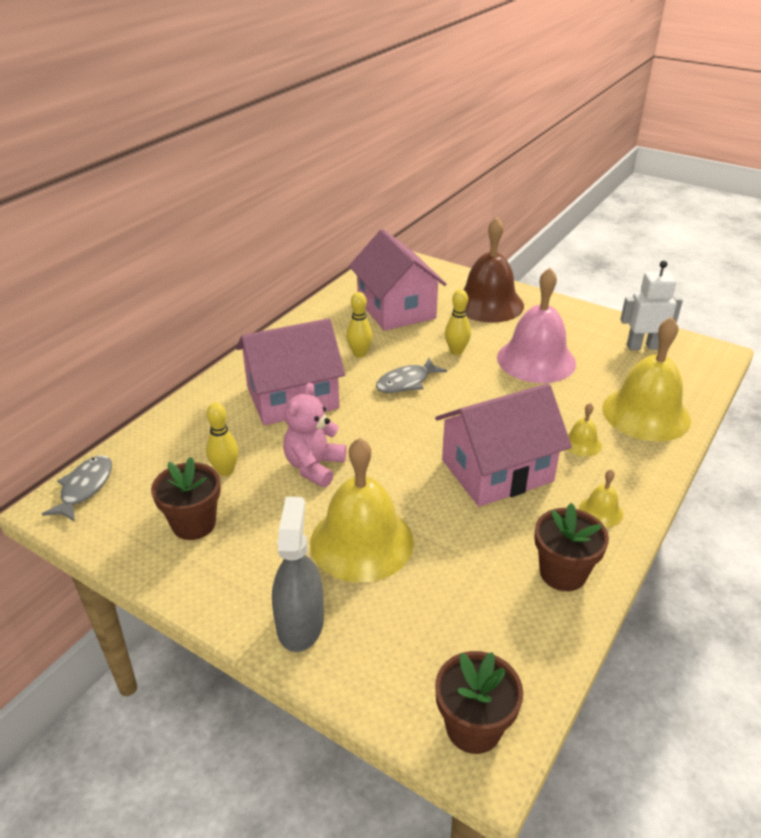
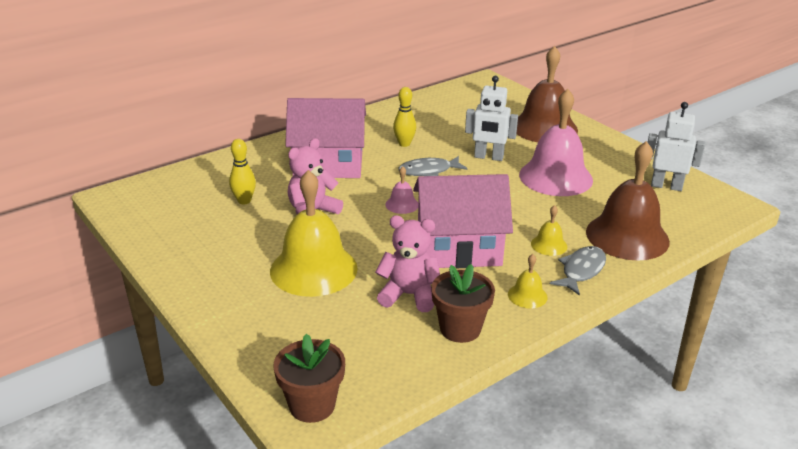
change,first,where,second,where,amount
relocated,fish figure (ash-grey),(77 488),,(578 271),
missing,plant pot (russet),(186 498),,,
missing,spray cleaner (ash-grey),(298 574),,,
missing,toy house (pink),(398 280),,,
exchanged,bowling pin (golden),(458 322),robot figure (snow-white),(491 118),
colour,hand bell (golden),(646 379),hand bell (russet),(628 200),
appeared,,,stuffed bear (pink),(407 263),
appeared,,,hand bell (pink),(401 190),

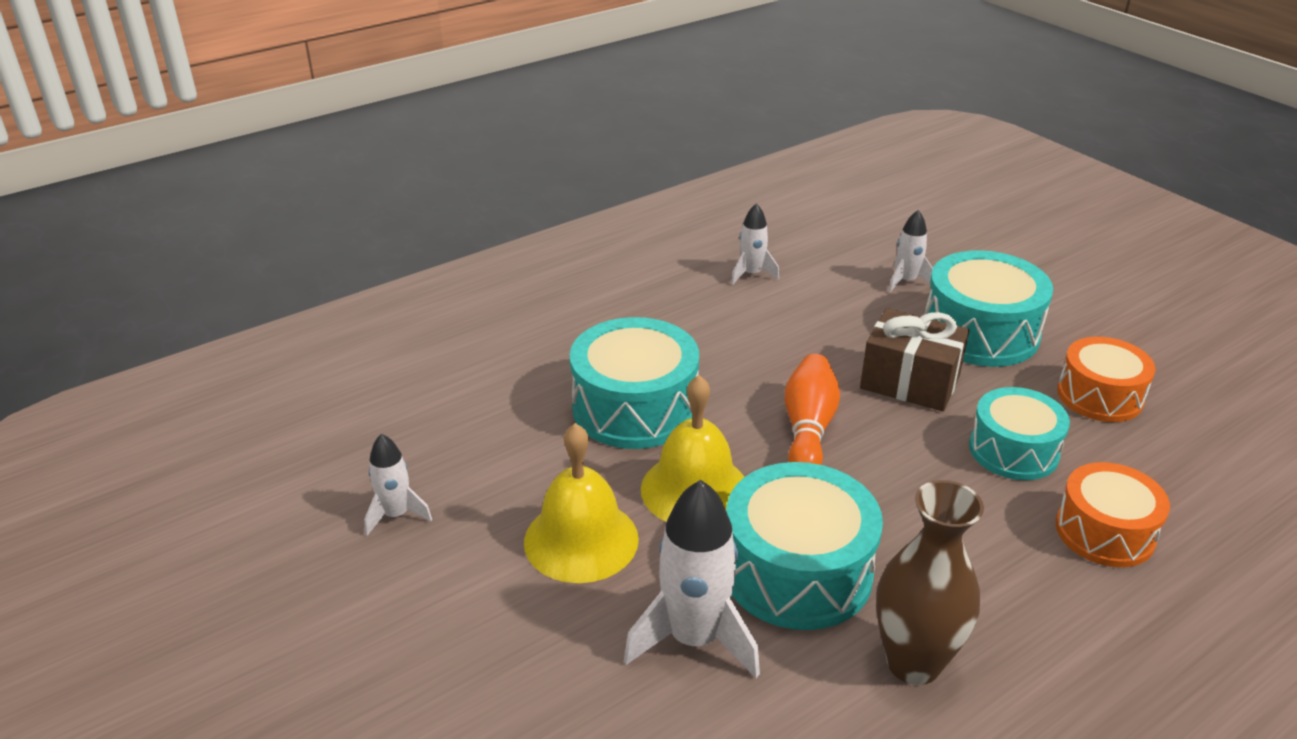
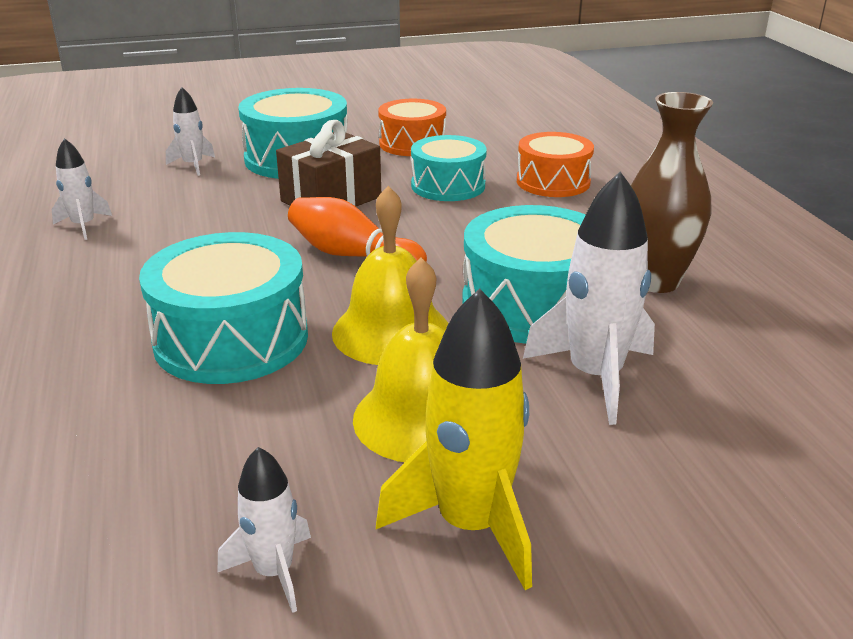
change,first,where,second,where,amount
appeared,,,toy rocket (golden),(454 439),

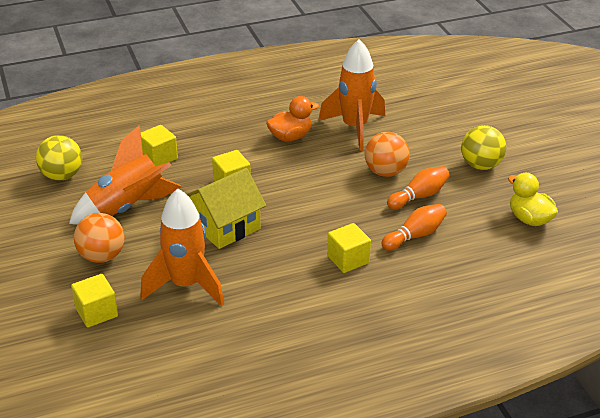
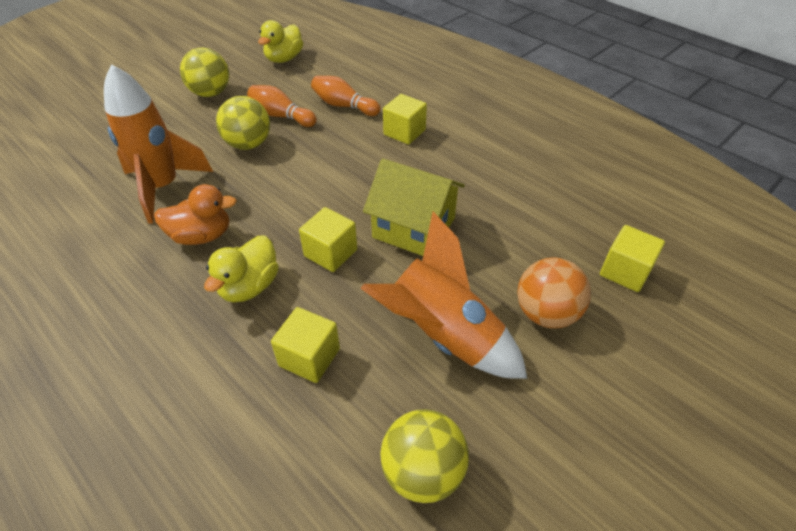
change,first,where,second,where,amount
missing,toy rocket (orange),(182 247),,,
spun,duck (orange),(292 118),,(195 214),135 degrees clockwise
colour,ball (orange),(387 154),ball (golden),(243 123),
appeared,,,duck (golden),(241 268),

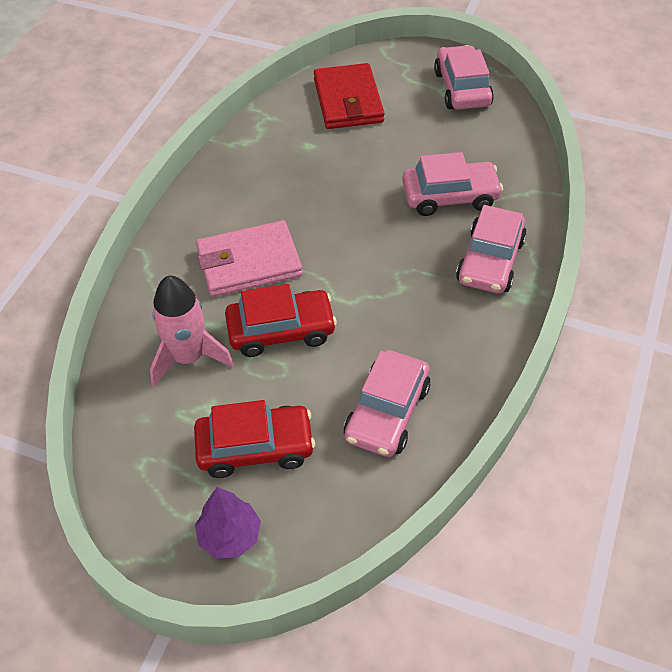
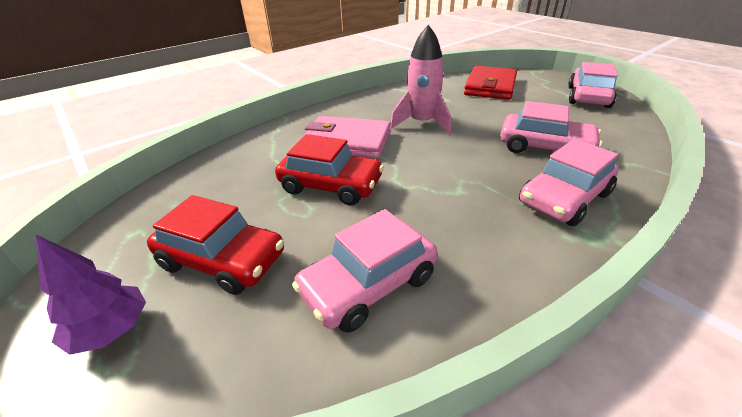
change,first,where,second,where,amount
relocated,toy rocket (pink),(192 331),,(420 79),

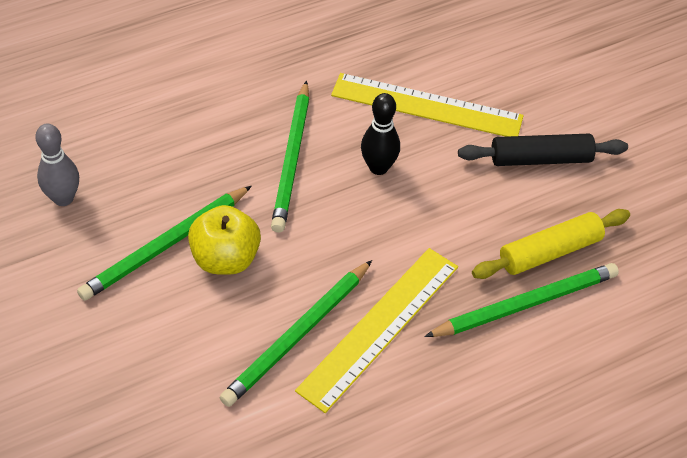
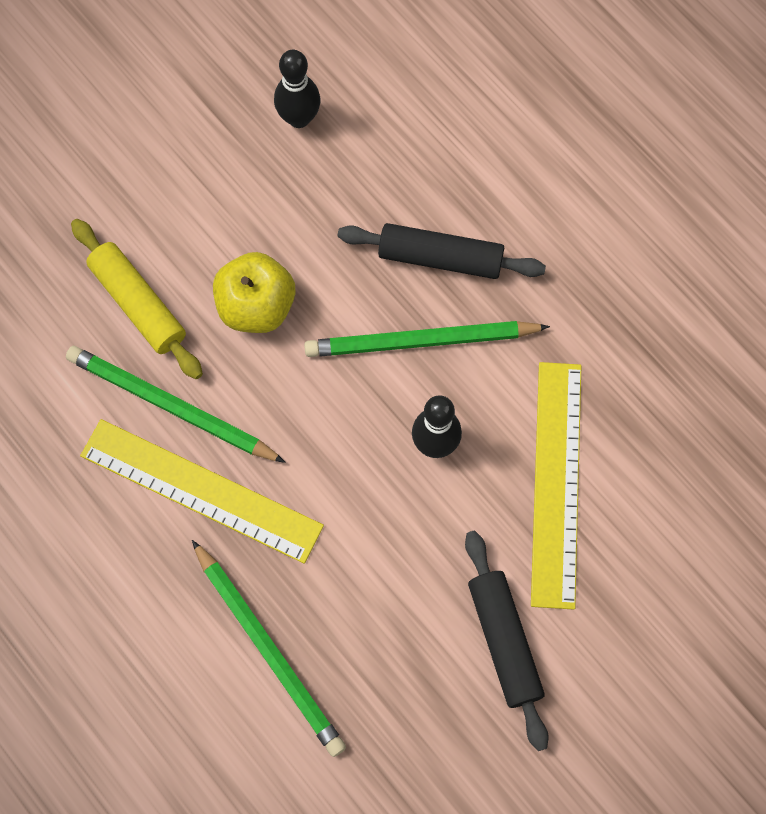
change,first,where,second,where,amount
colour,bowling pin (ash-grey),(57 165),bowling pin (jet-black),(297 89),
missing,lead pencil (leaf-green),(164 243),,,
relocated,rolling pin (golden),(551 244),,(137 299),
appeared,,,rolling pin (jet-black),(442 251),

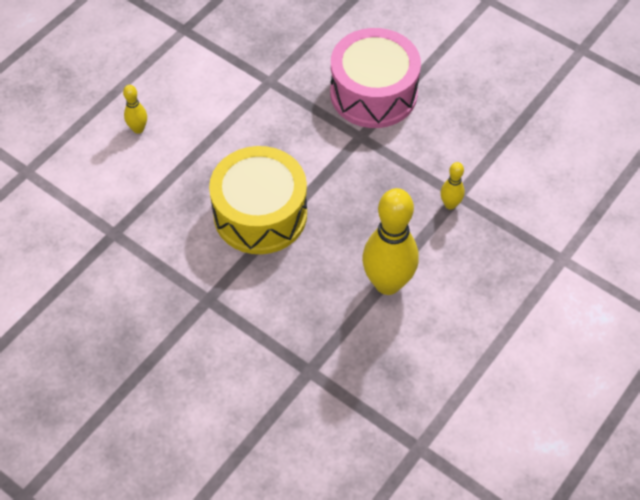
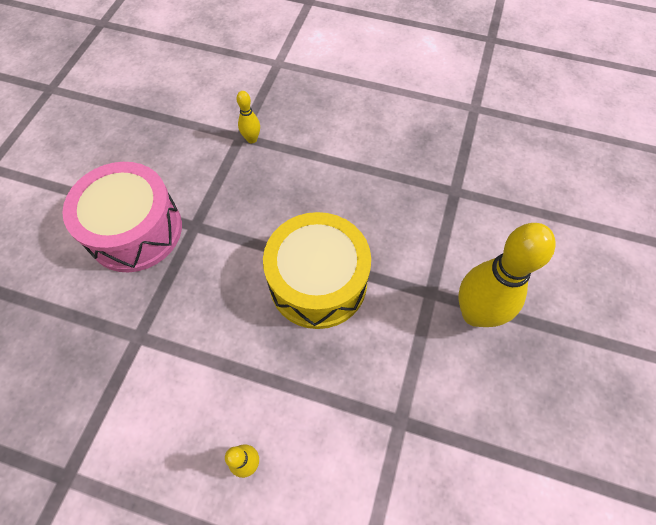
change,first,where,second,where,amount
relocated,bowling pin (golden),(390 241),,(507 275),

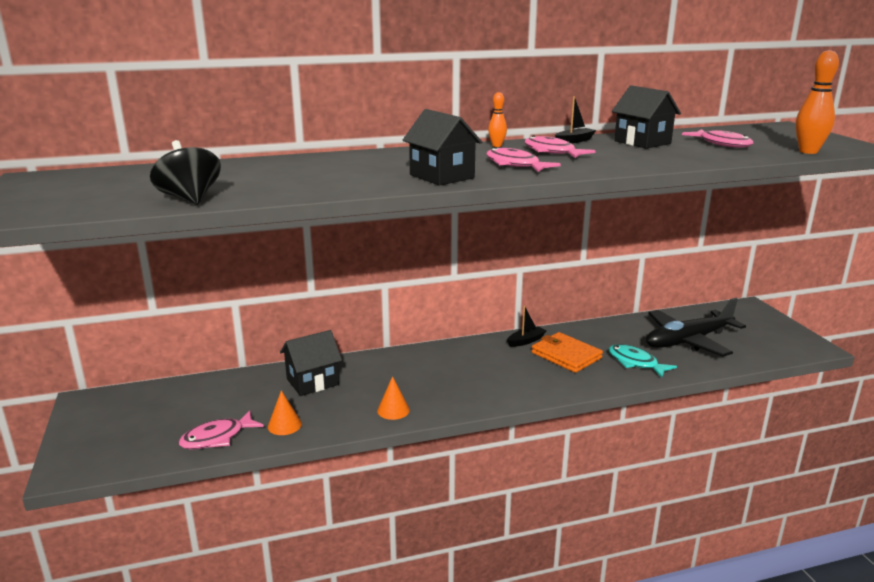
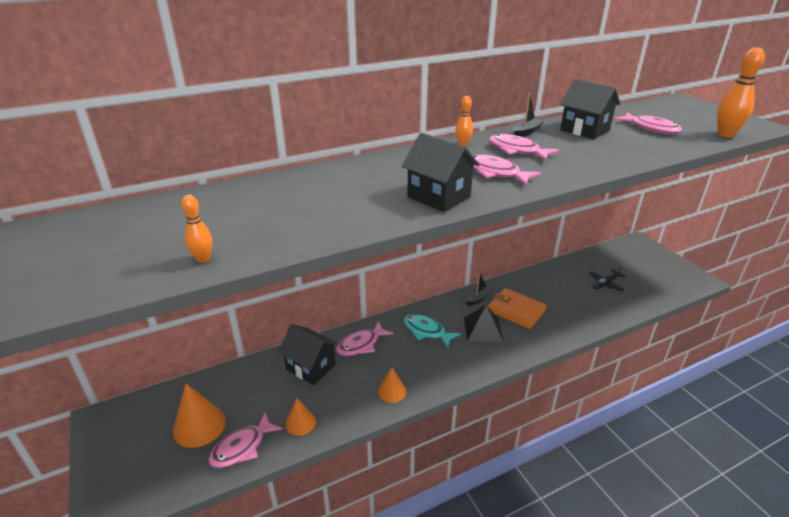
change,first,where,second,where,amount
exchanged,toy top (jet-black),(185 172),bowling pin (orange),(197 229),
spun,toy house (jet-black),(311 363),,(308 354),75 degrees clockwise
relocated,fish figure (turquoise),(643 361),,(432 331),
size,aeroplane (jet-black),(696 327),,(607 279),x0.46
appeared,,,cone (orange),(199 415),
appeared,,,fish figure (pink),(365 338),
appeared,,,pyramid (jet-black),(483 323),

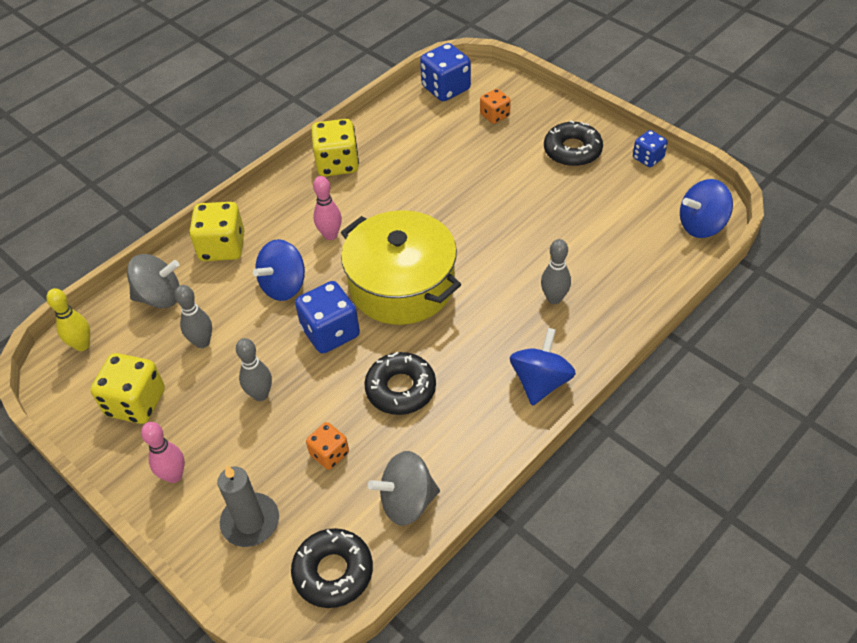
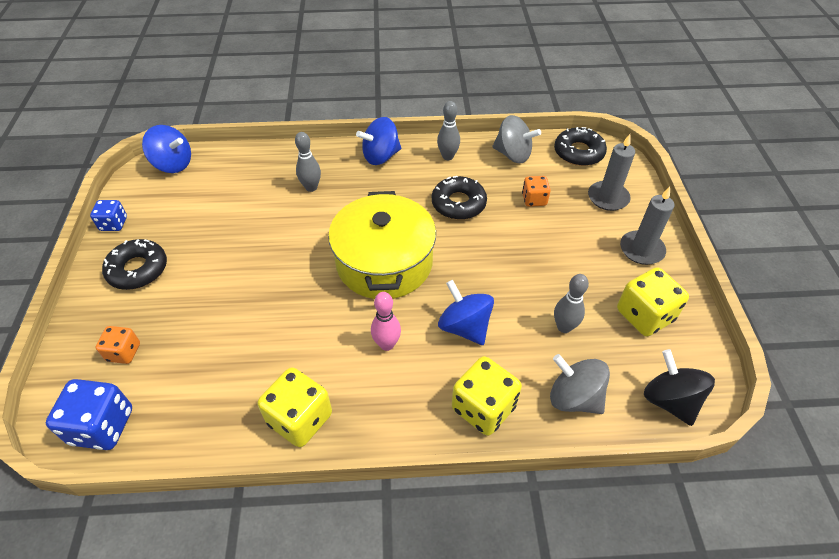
change,first,where,second,where,amount
exchanged,bowling pin (golden),(68 319),toy top (jet-black),(679 387),
exchanged,bowling pin (pink),(163 452),candle (ash-grey),(647 226),
relocated,bowling pin (ash-grey),(254 369),,(448 130),
spun,toy top (blue),(279 270),,(466 312),120 degrees counterclockwise
missing,die (blue),(327 317),,,

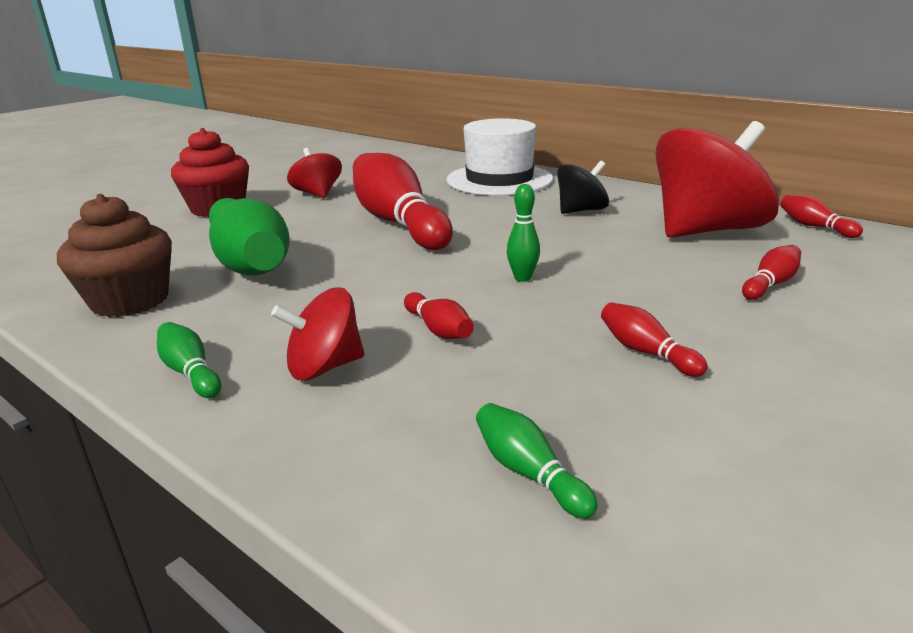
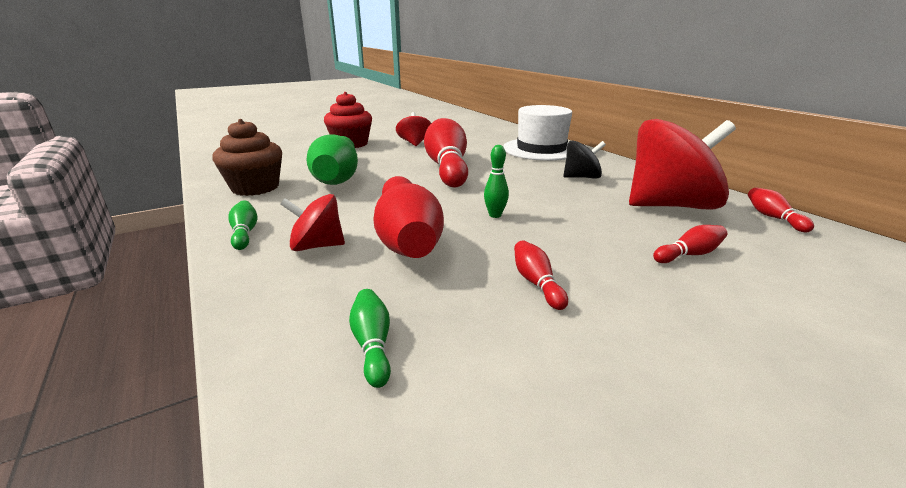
change,first,where,second,where,amount
size,bowling pin (red),(439 315),,(408 217),x2.37

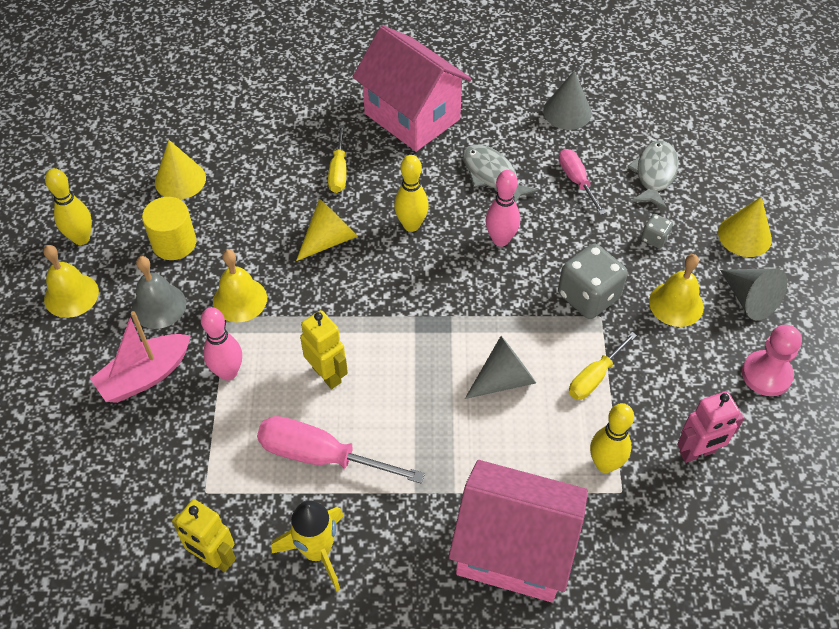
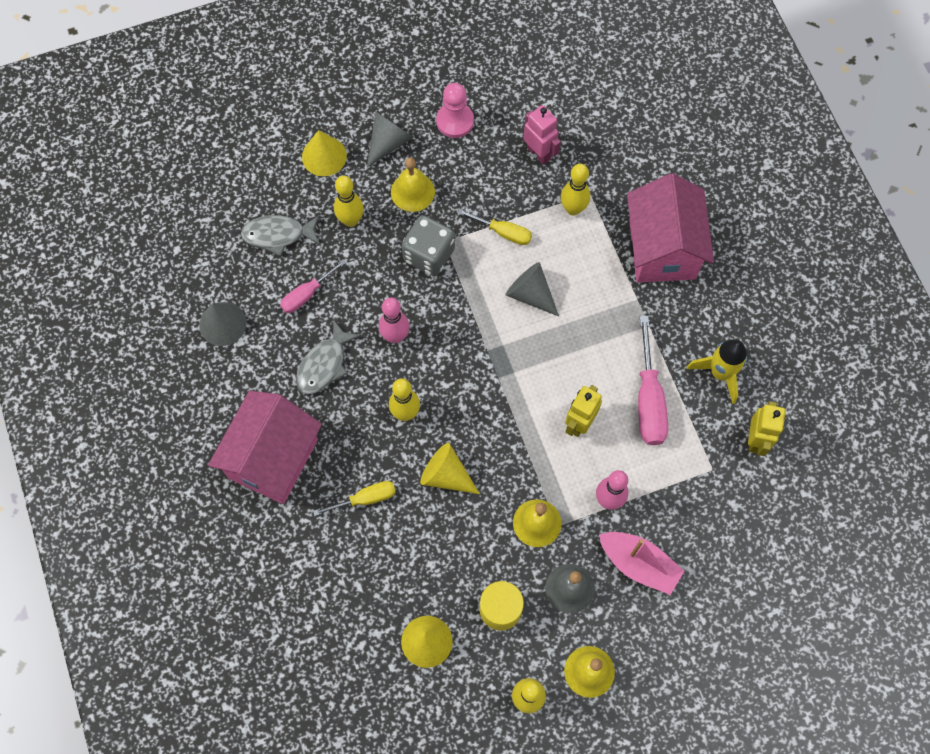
change,first,where,second,where,amount
exchanged,die (ash-grey),(657 231),bowling pin (golden),(349 201),

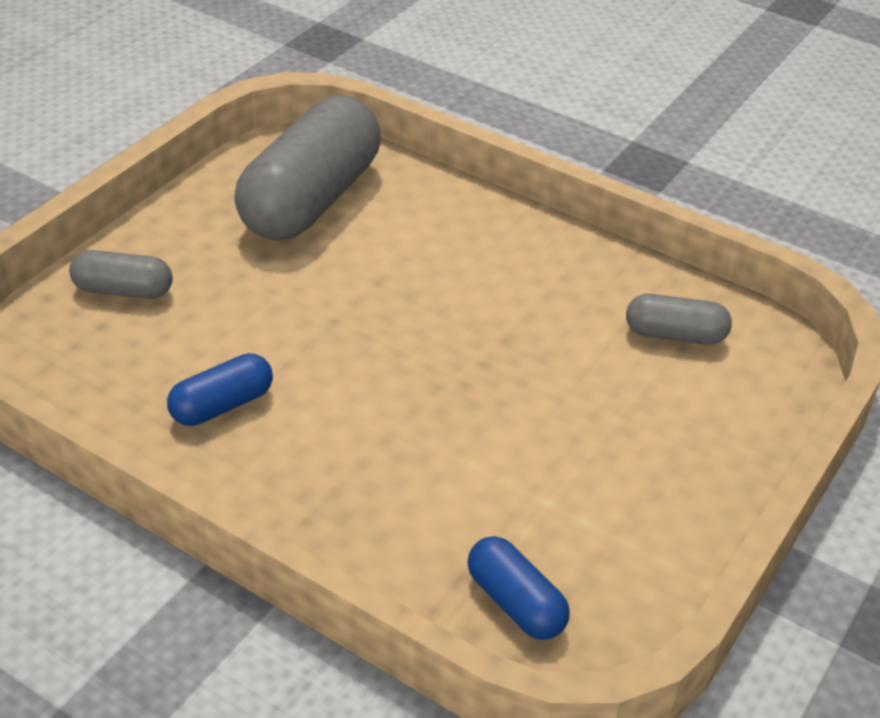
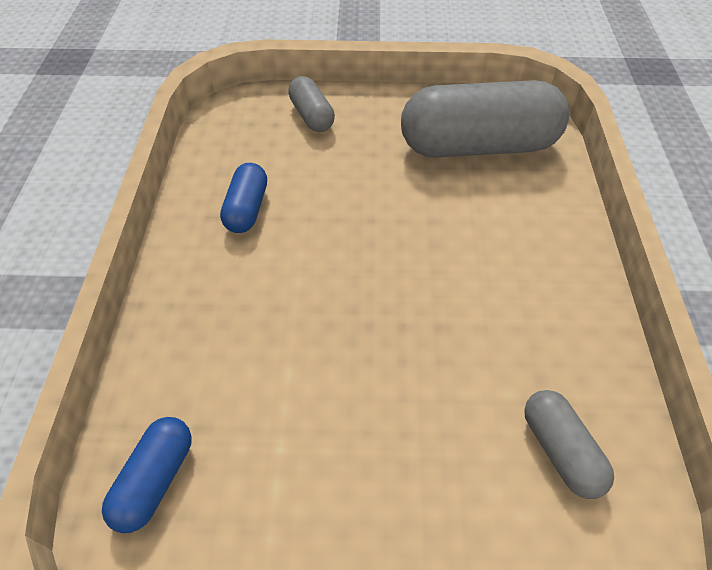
change,first,where,second,where,amount
spun,capsule (blue),(220 389),,(243 198),75 degrees clockwise

